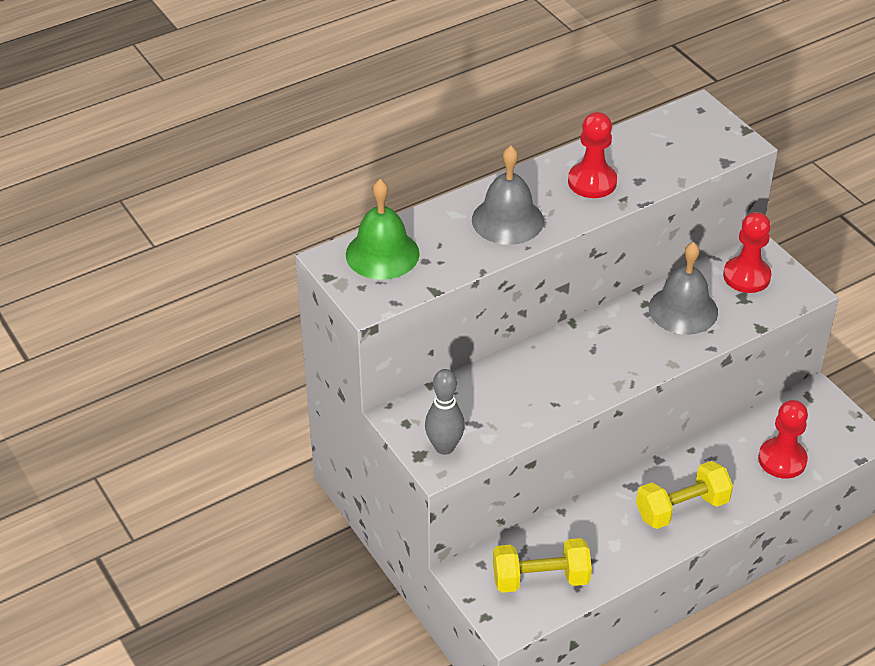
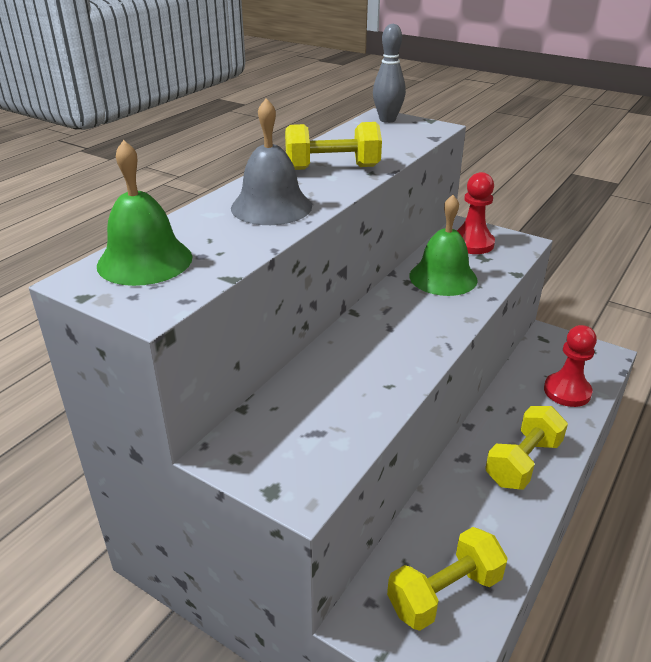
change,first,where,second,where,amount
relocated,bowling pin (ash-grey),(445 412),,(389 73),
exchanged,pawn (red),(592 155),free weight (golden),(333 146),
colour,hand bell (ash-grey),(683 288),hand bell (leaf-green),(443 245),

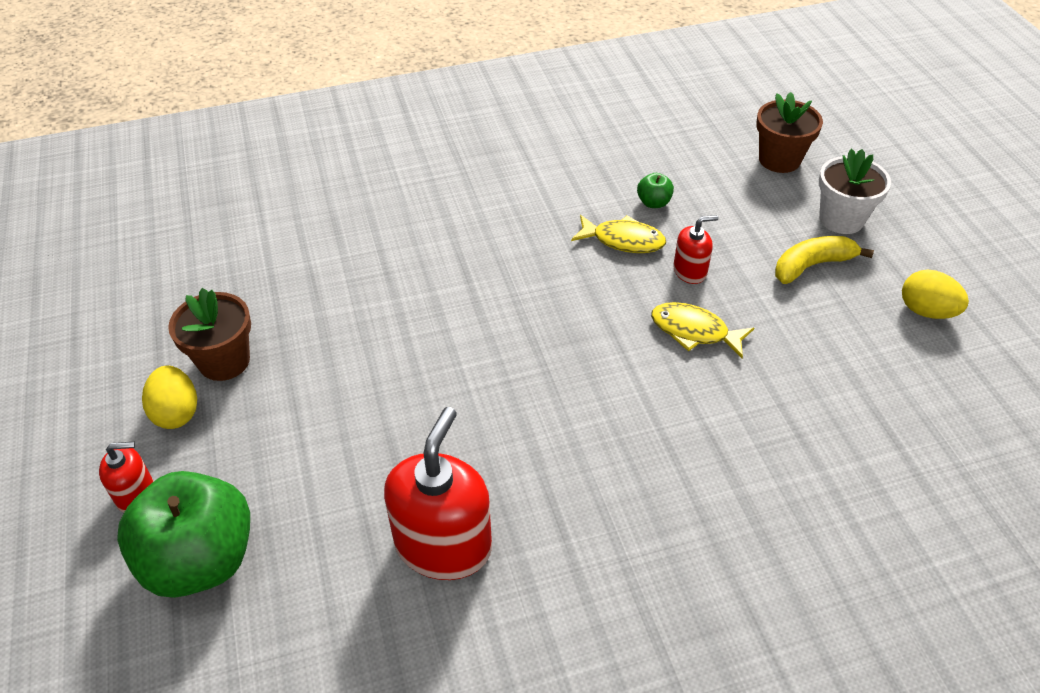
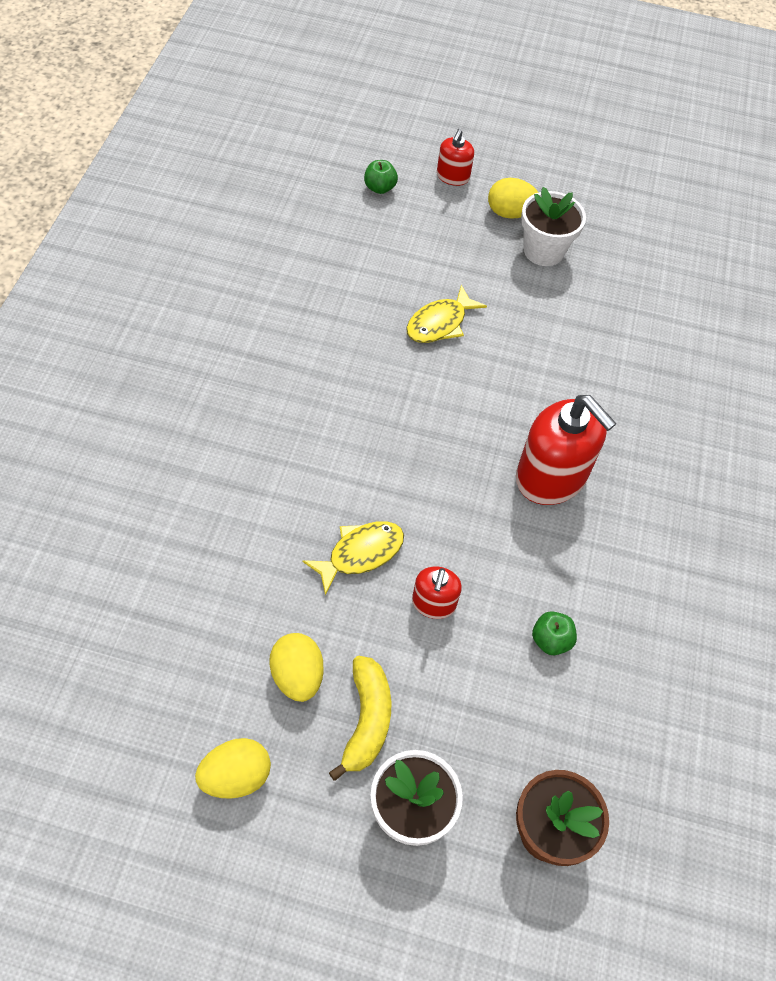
change,first,where,second,where,amount
size,apple (leaf-green),(183 534),,(381 177),x0.41
colour,plant pot (russet),(209 334),plant pot (snow-white),(553 226),
relocated,pump bottle (red),(438 493),,(566 450),
relocated,fish figure (golden),(618 234),,(446 314),
appeared,,,toy egg (golden),(296 667),

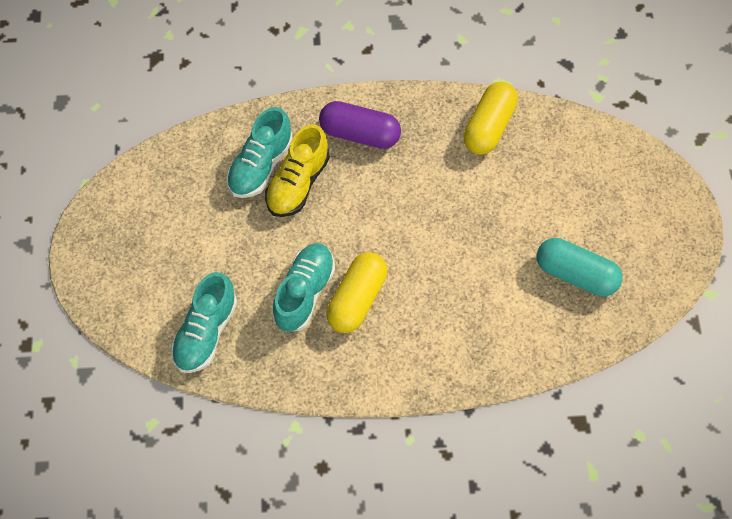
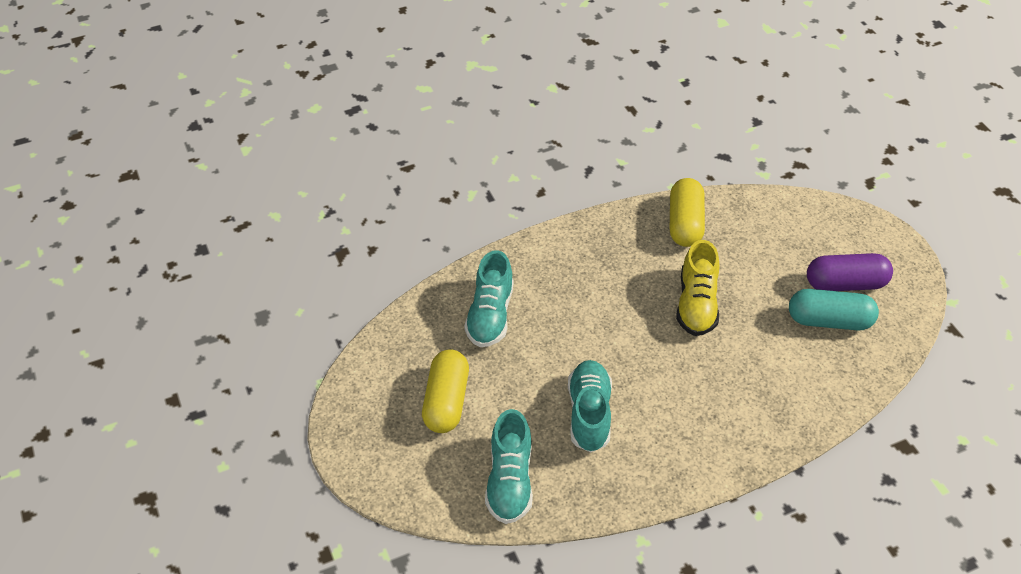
change,first,where,second,where,amount
relocated,sneaker (golden),(297 170),,(698 288),
relocated,capsule (violet),(360 125),,(850 272),
relocated,capsule (golden),(357 292),,(445 391),

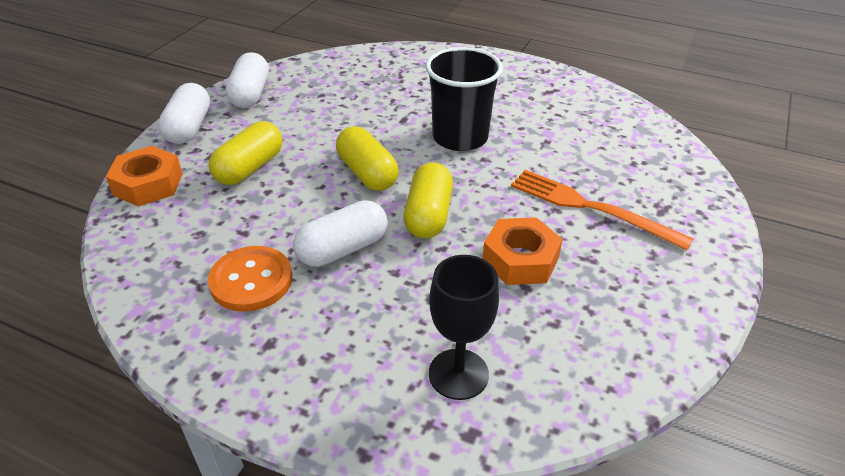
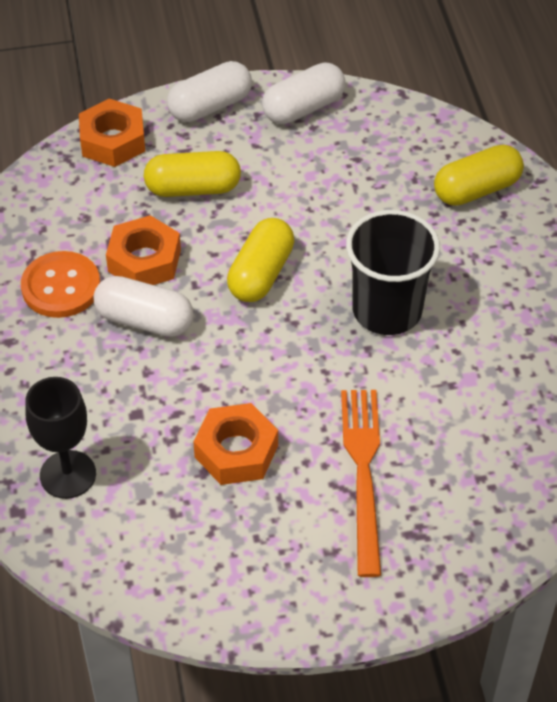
change,first,where,second,where,amount
relocated,capsule (golden),(428 200),,(479 175),
appeared,,,nut (orange),(143 250),

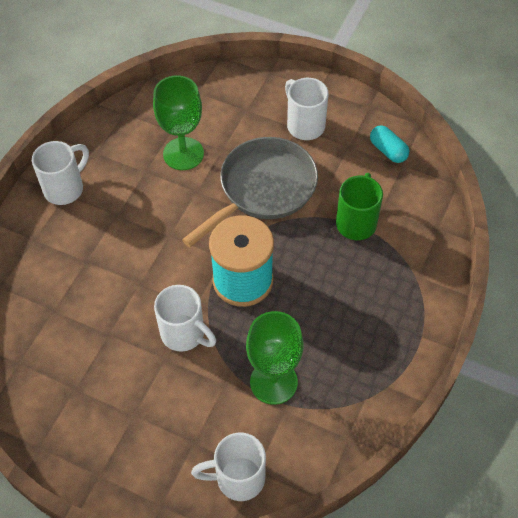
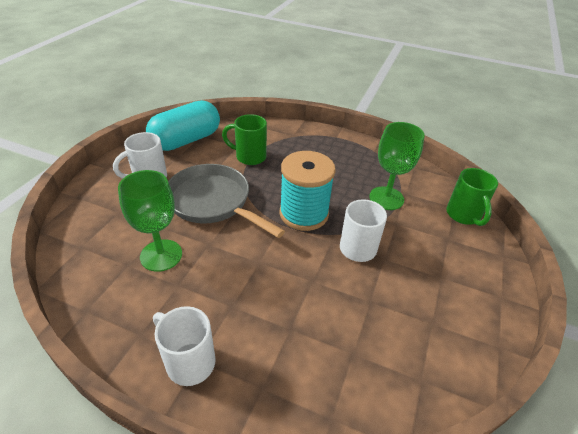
change,first,where,second,where,amount
colour,coffee mug (snow-white),(228 467),coffee mug (leaf-green),(472 197),
size,capsule (turquoise),(389 144),,(183 125),x2.19

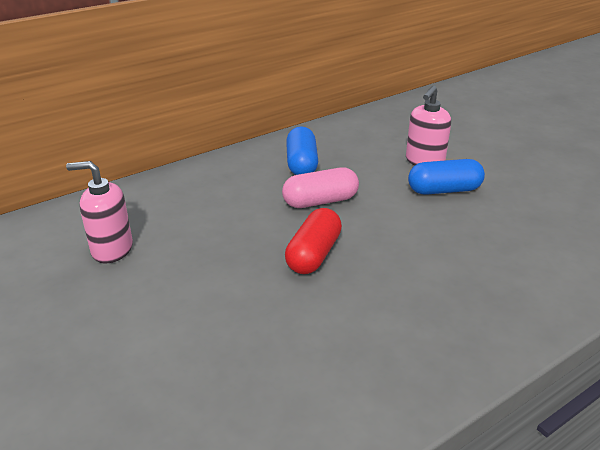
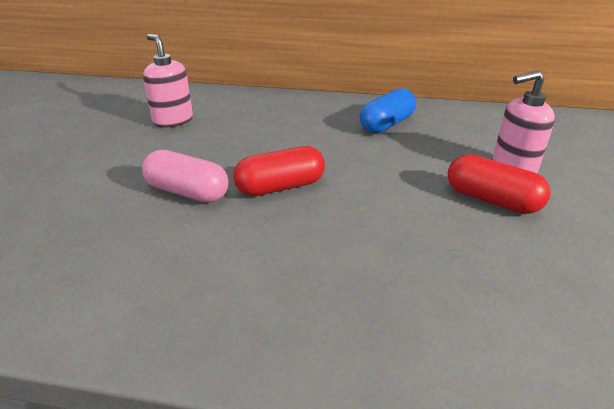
change,first,where,second,where,amount
relocated,capsule (pink),(320 188),,(185 176),
colour,capsule (blue),(446 177),capsule (red),(499 184),

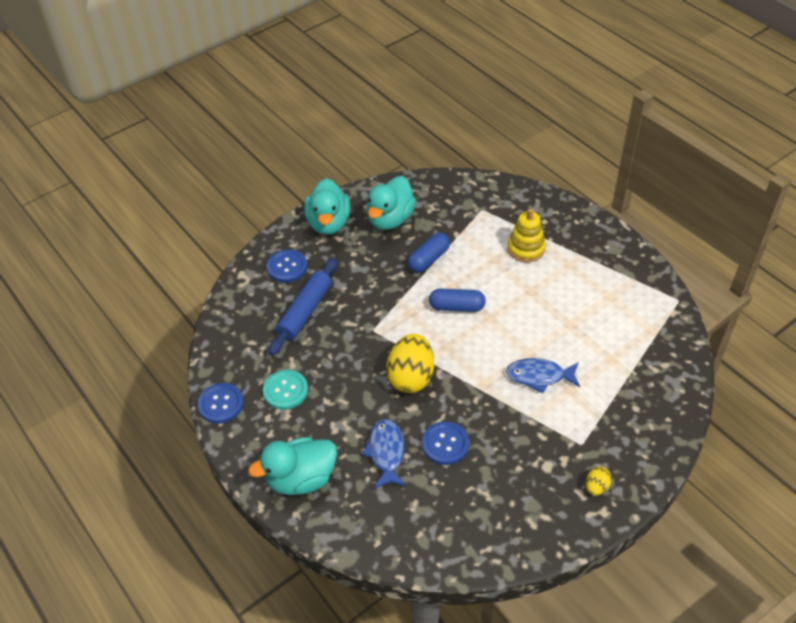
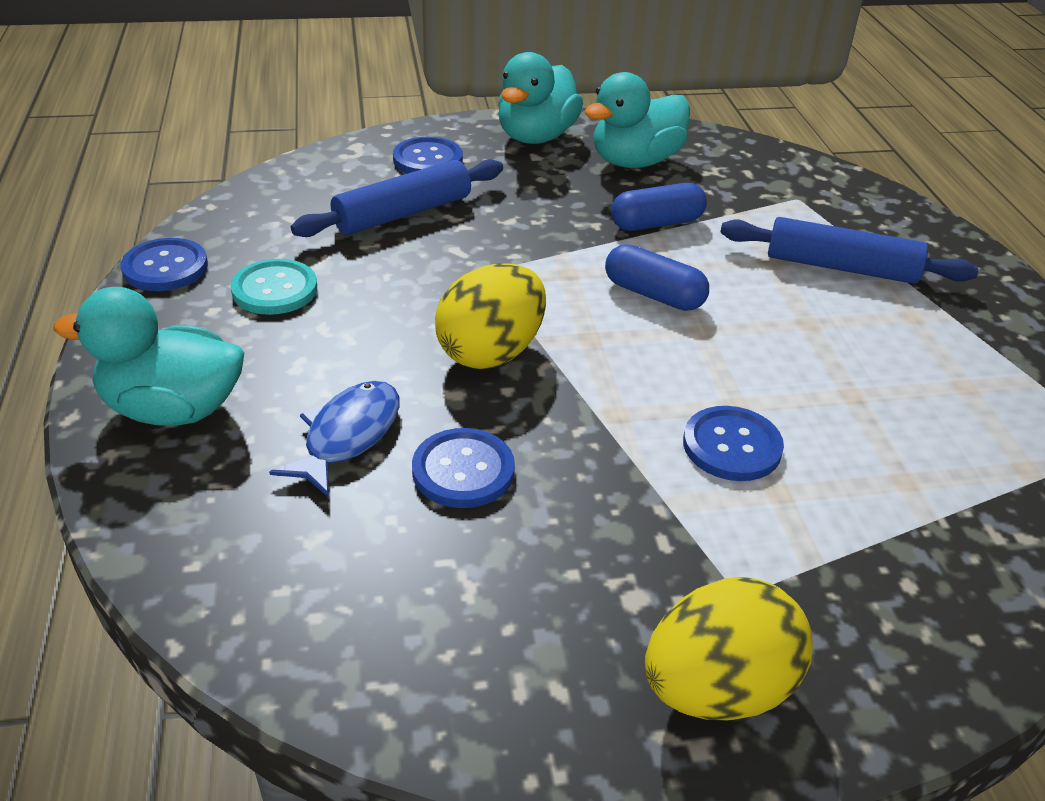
change,first,where,second,where,amount
exchanged,fish figure (blue),(543 375),shirt button (blue),(733 443),
exchanged,stacking rings (golden),(526 235),rolling pin (blue),(849 250),
size,toy egg (golden),(599 481),,(729 649),x2.14

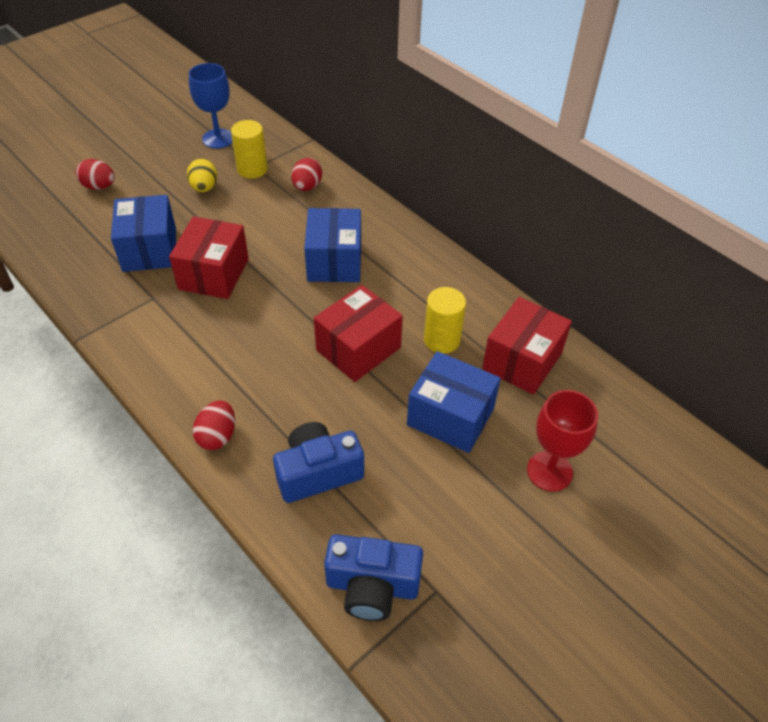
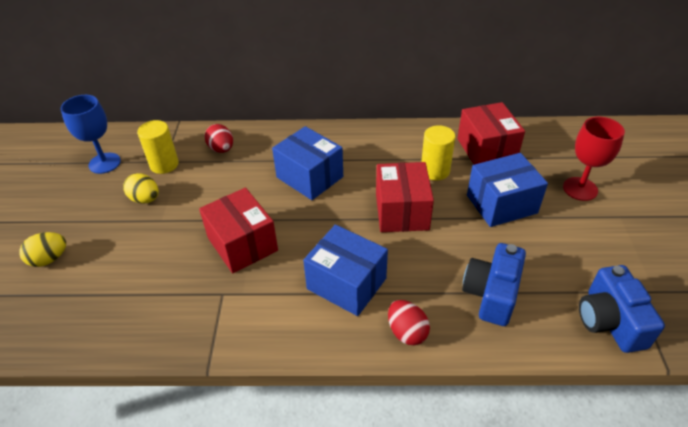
change,first,where,second,where,amount
colour,toy egg (red),(95 174),toy egg (golden),(42 249),
relocated,box (blue),(143 233),,(345 270),
spun,photo camera (blue),(373 577),,(622 309),120 degrees clockwise

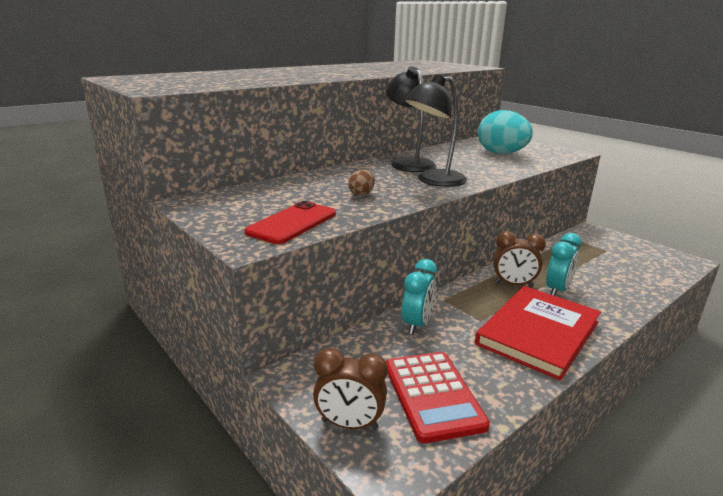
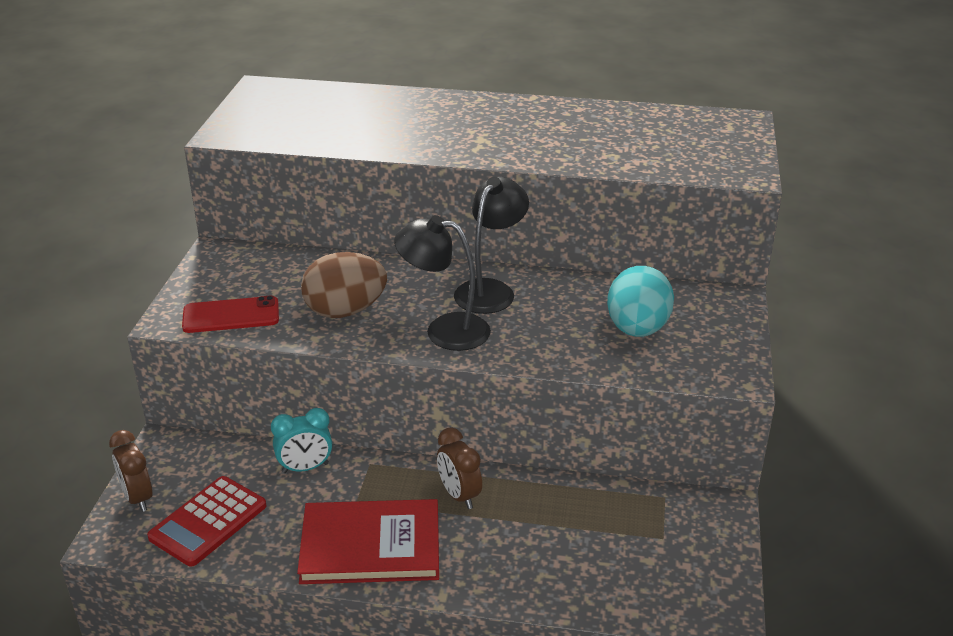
change,first,where,second,where,amount
size,toy egg (russet),(361 183),,(344 285),x2.25
missing,clock (turquoise),(564 264),,,

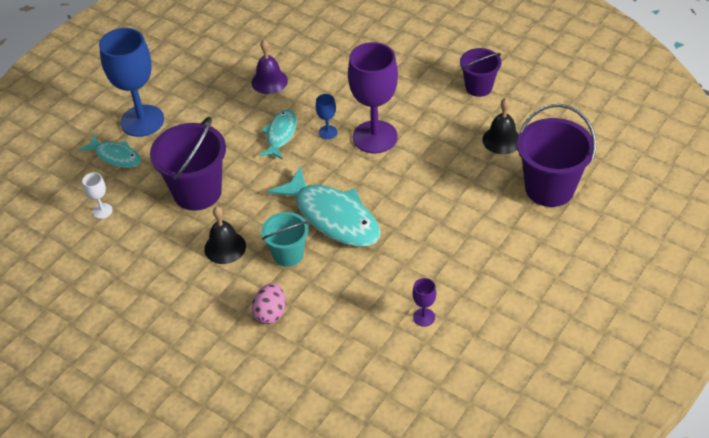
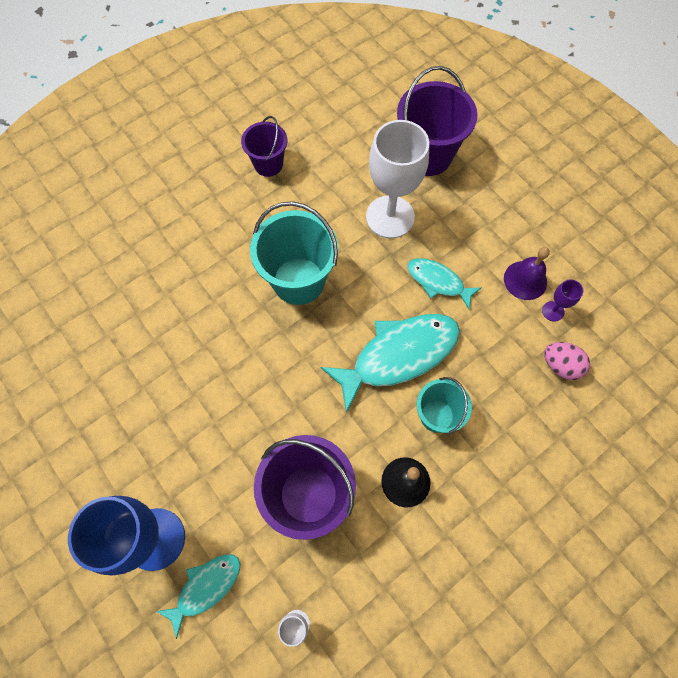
change,first,where,second,where,amount
relocated,hand bell (violet),(270 67),,(527 273),
relocated,toy egg (pink),(269 303),,(567 361),
relocated,fish figure (turquoise),(278 134),,(444 283),
missing,chalice (blue),(326 116),,,
exchanged,chalice (violet),(373 97),pail (turquoise),(294 253),
missing,hand bell (jet-black),(501 126),,,
appeared,,,chalice (snow-white),(397 179),

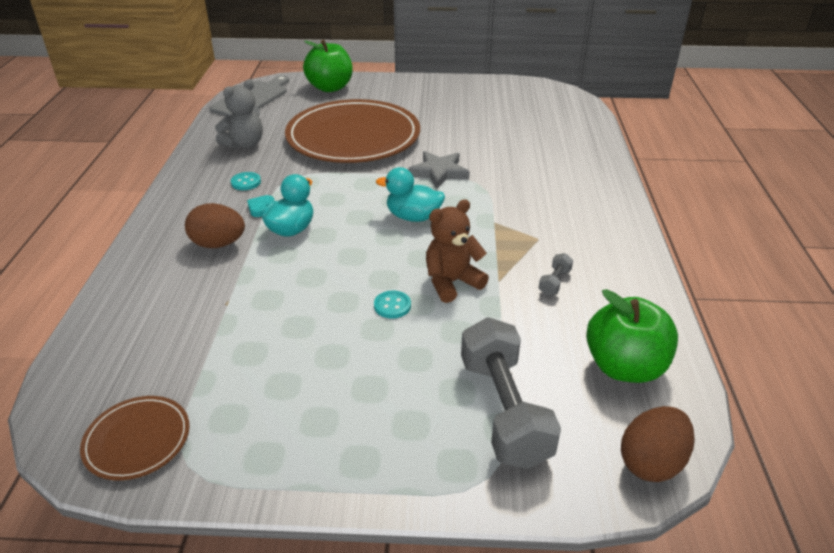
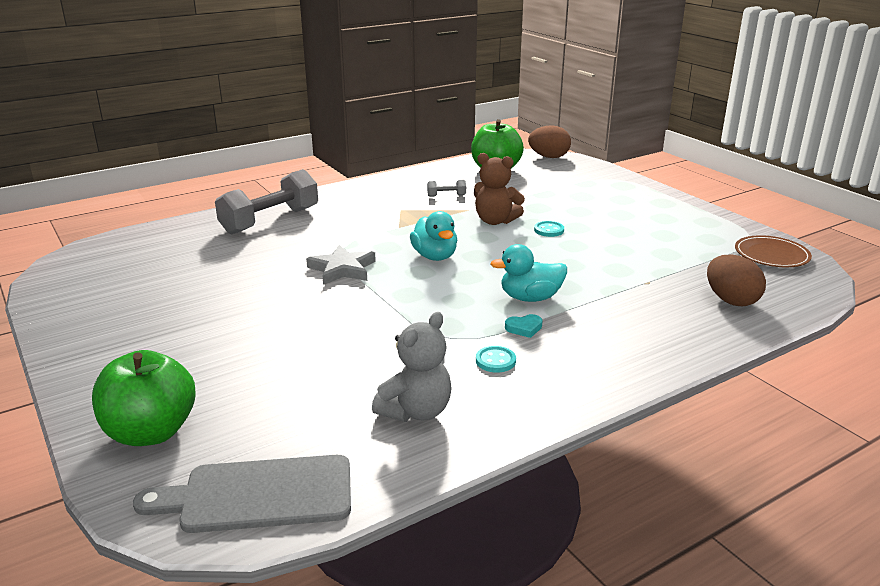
change,first,where,second,where,amount
relocated,toy egg (russet),(215 225),,(736 280),
spun,stuffed bear (ash-grey),(239 114),,(412 367),120 degrees clockwise
missing,flat dish (russet),(352 131),,,
relocated,free weight (ash-grey),(511 393),,(266 201),

